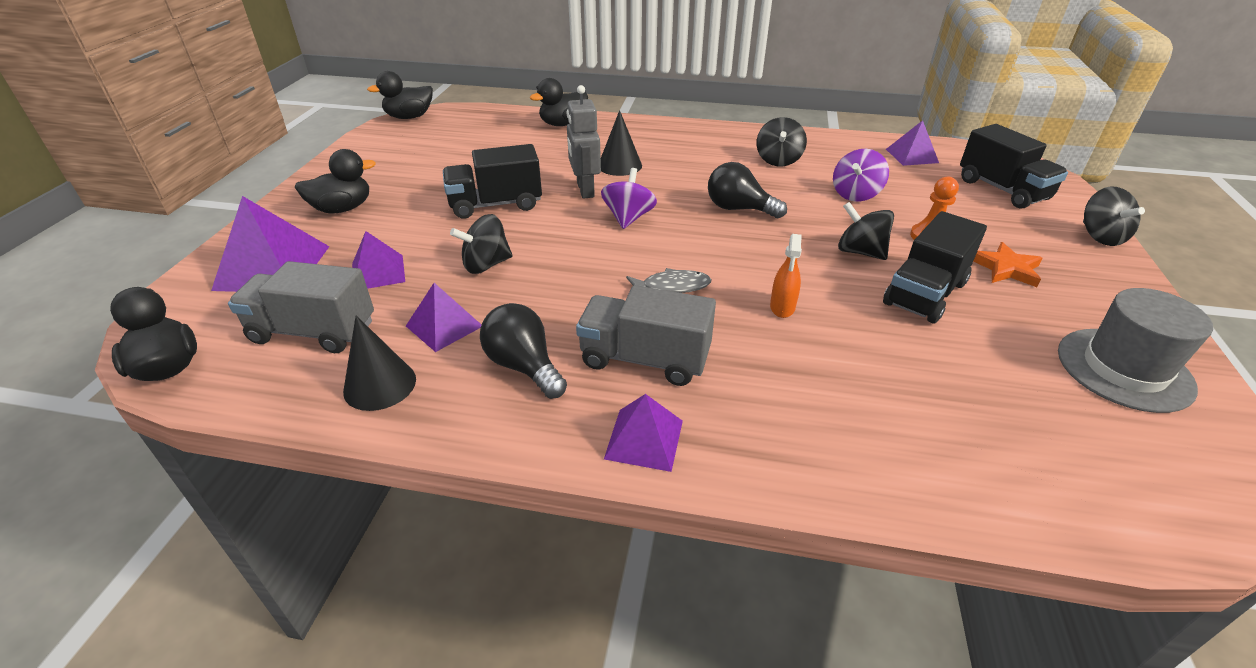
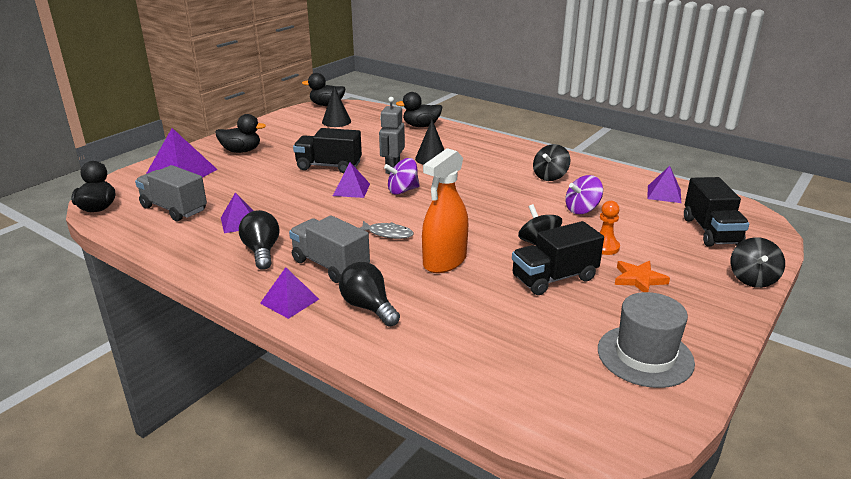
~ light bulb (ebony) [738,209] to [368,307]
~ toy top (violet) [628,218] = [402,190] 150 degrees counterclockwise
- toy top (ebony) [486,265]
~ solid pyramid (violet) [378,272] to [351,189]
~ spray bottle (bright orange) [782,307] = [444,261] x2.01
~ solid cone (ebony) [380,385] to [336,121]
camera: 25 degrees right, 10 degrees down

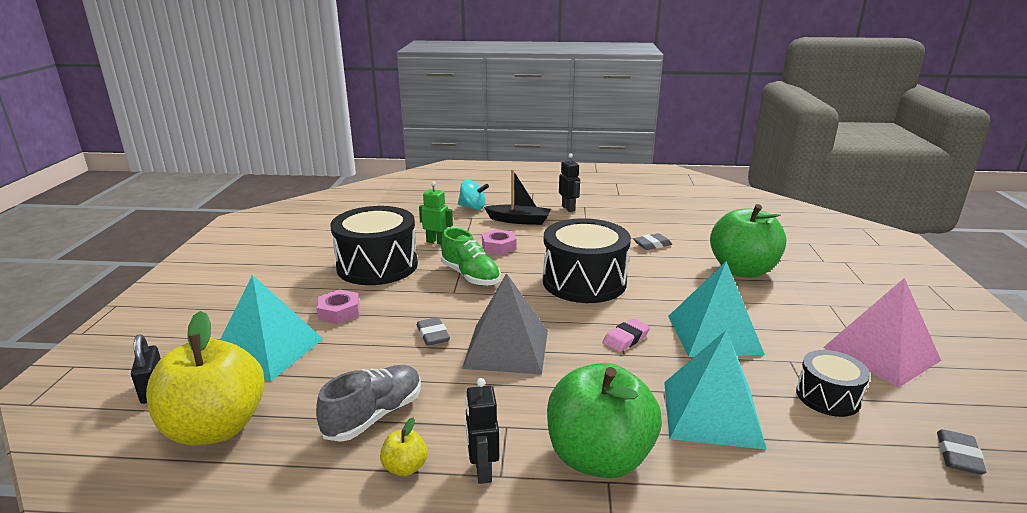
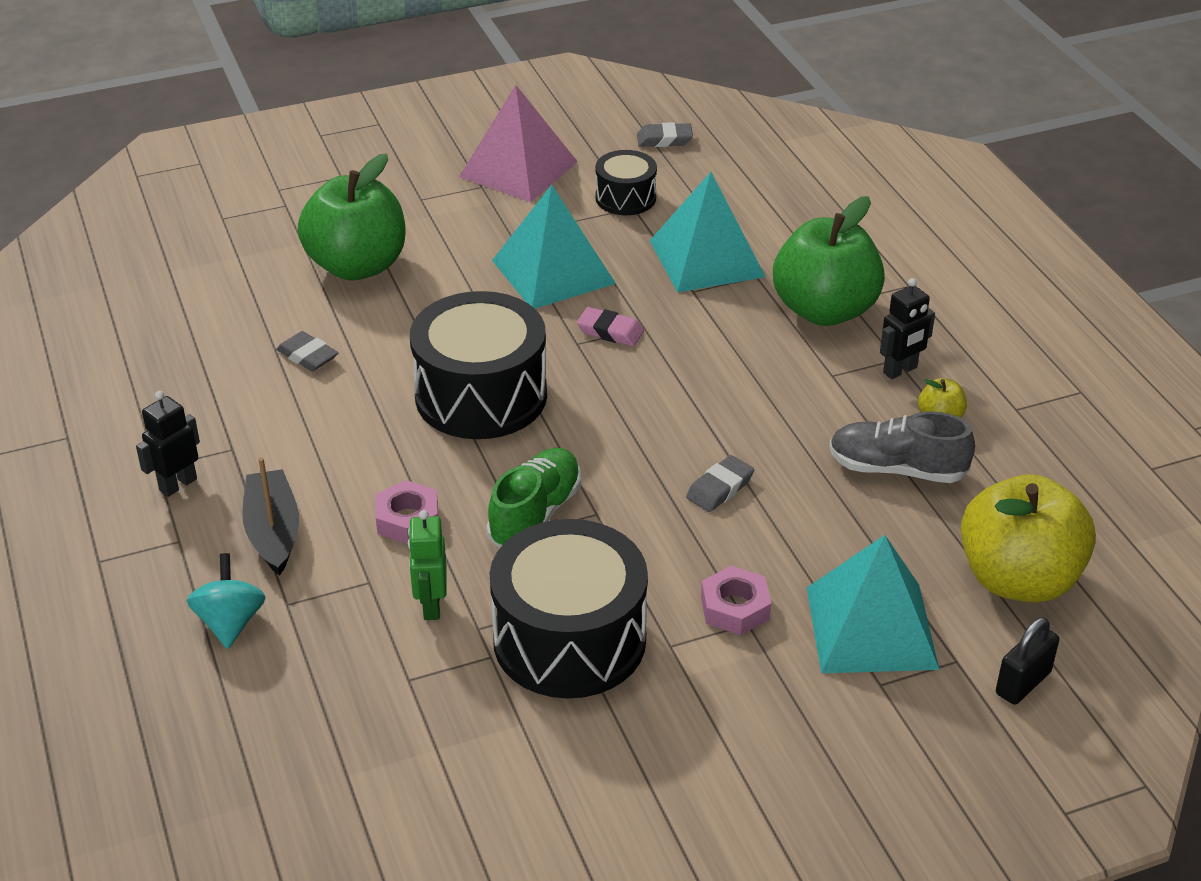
- solid pyramid (gray) [507,348]
camera: 115 degrees left, 15 degrees up

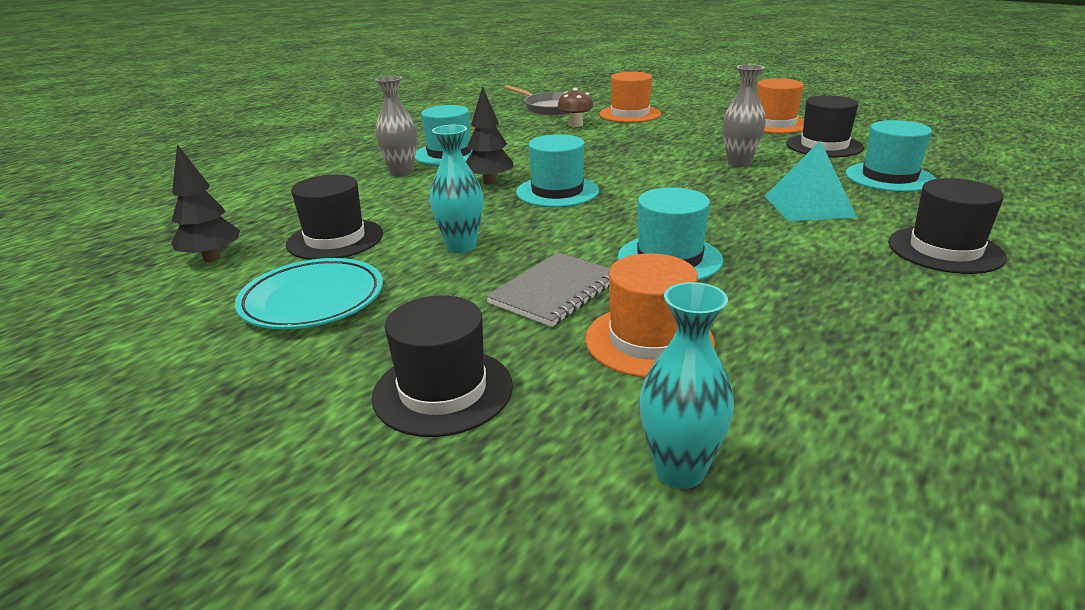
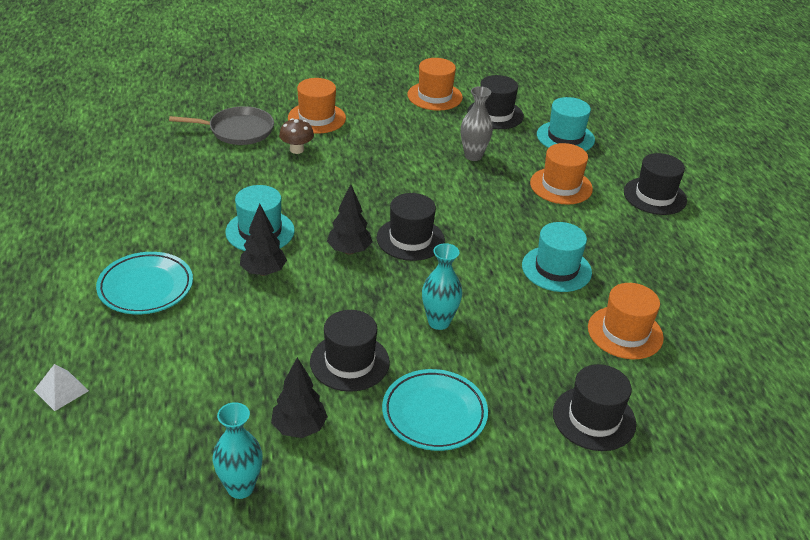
~ tall vase (gray) [401,172] to toy tree (ebony) [263,272]
~ tall hat (aqua) [557,191] to tall hat (ebony) [410,239]
~ solid pyramid (aqua) [808,206] to tall hat (bright orange) [561,186]
- notebook (gray) [555,291]
~ tall vase (aqua) [679,471] to [240,487]
+ plate (aqua) [146,287]
+ solid pyramid (white) [61,390]
camera: 50 degrees left, 10 degrees up

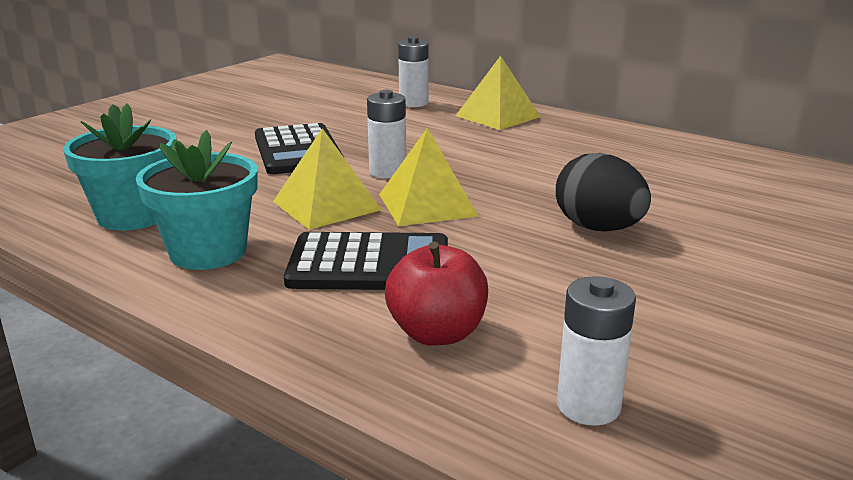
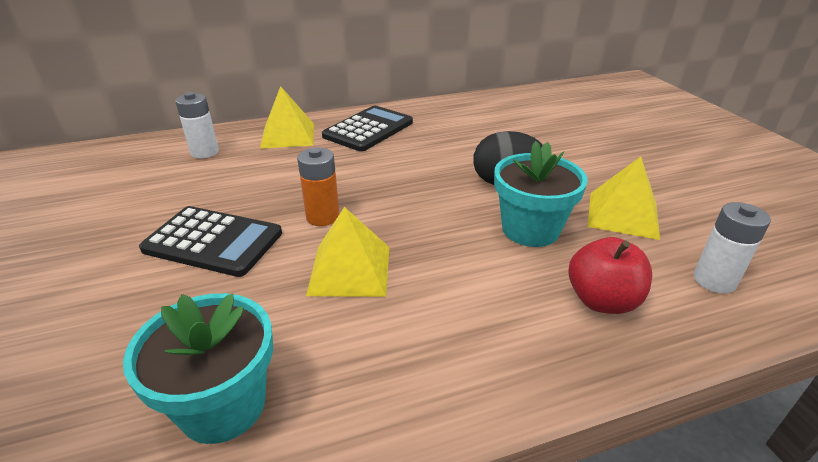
~ power cell (white) [387,172] to power cell (bright orange) [323,217]
~ solid pyramid (yellow) [427,205] to [622,214]
~ potted plant (aqua) [208,252] to [530,229]
~ adding machine (ebony) [369,264] to [368,129]
camera: 55 degrees left, 10 degrees up

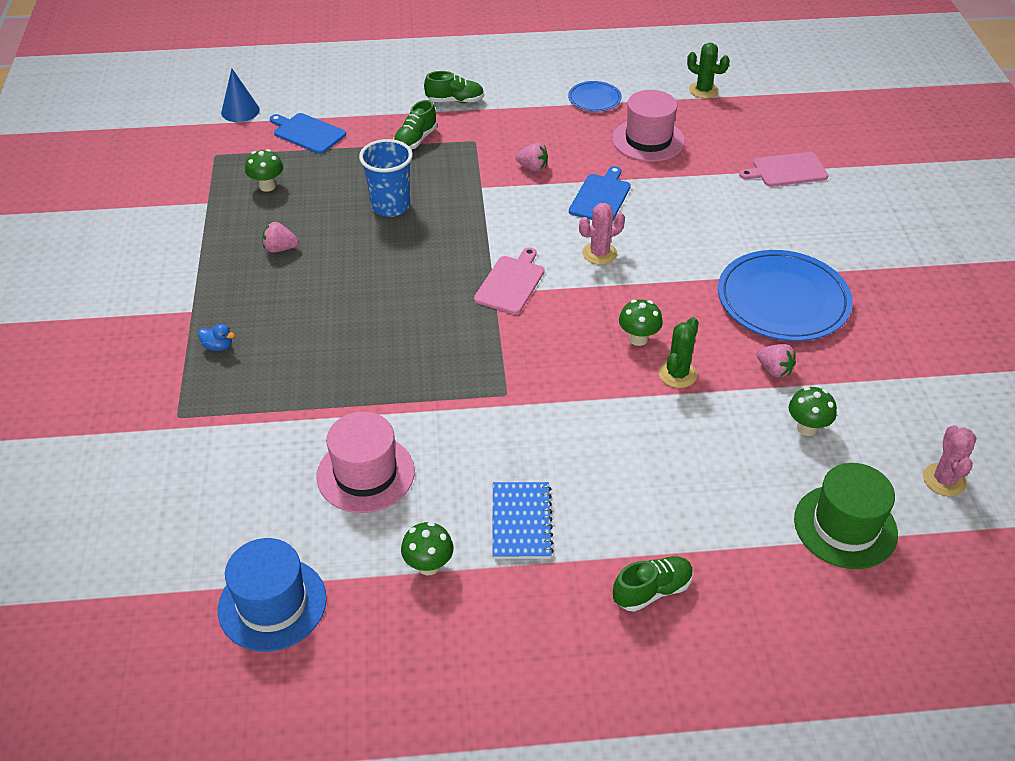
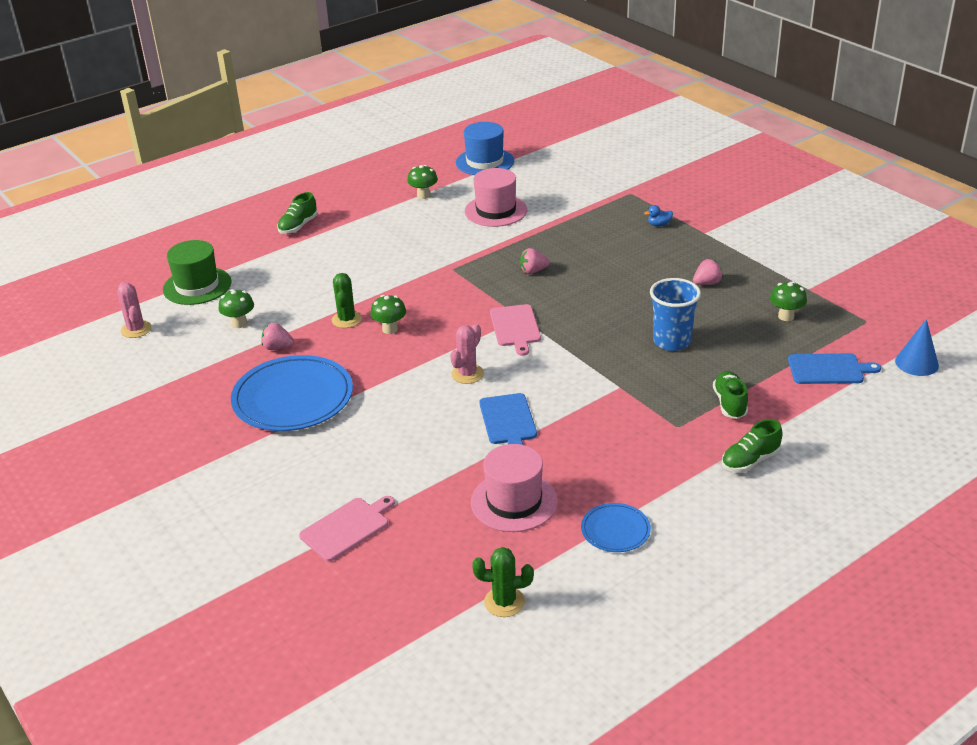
~ strawberry (rose-pink) [532,167] to [533,271]
- notebook (cobalt) [521,522]
camera: 150 degrees right, 10 degrees down

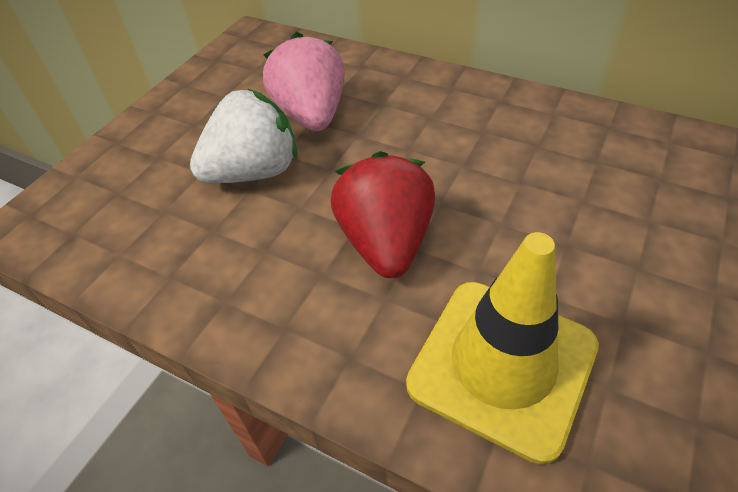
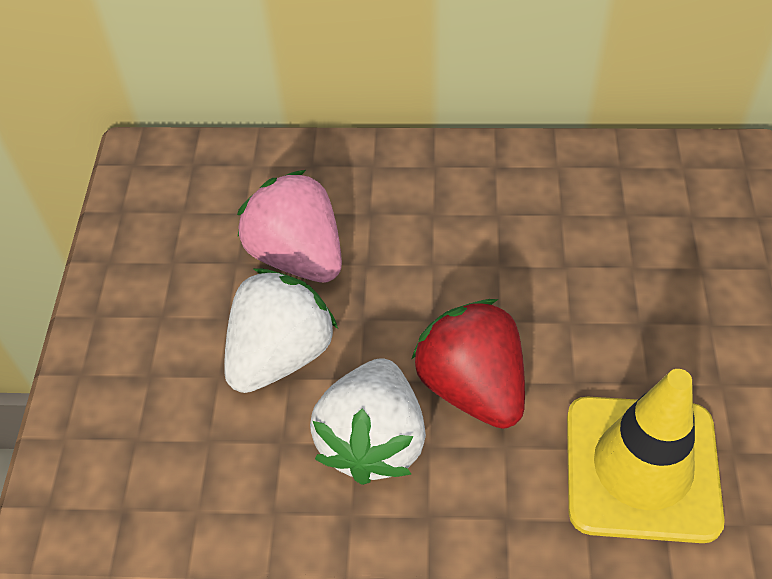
+ strawberry (white) [373,441]
camera: 25 degrees left, 5 degrees up

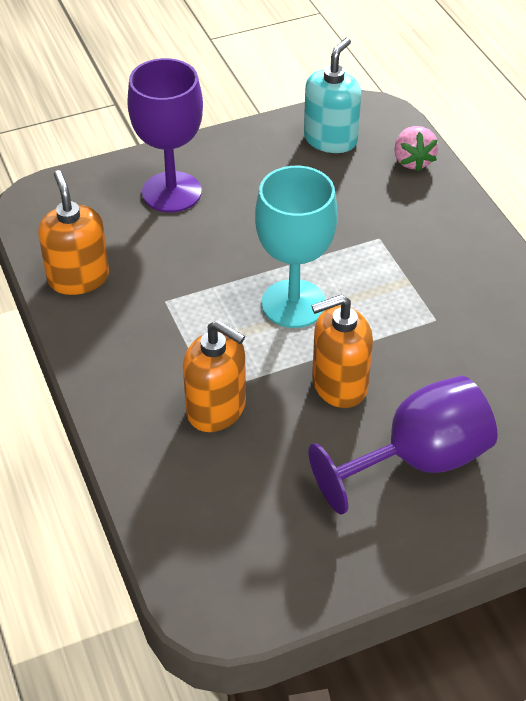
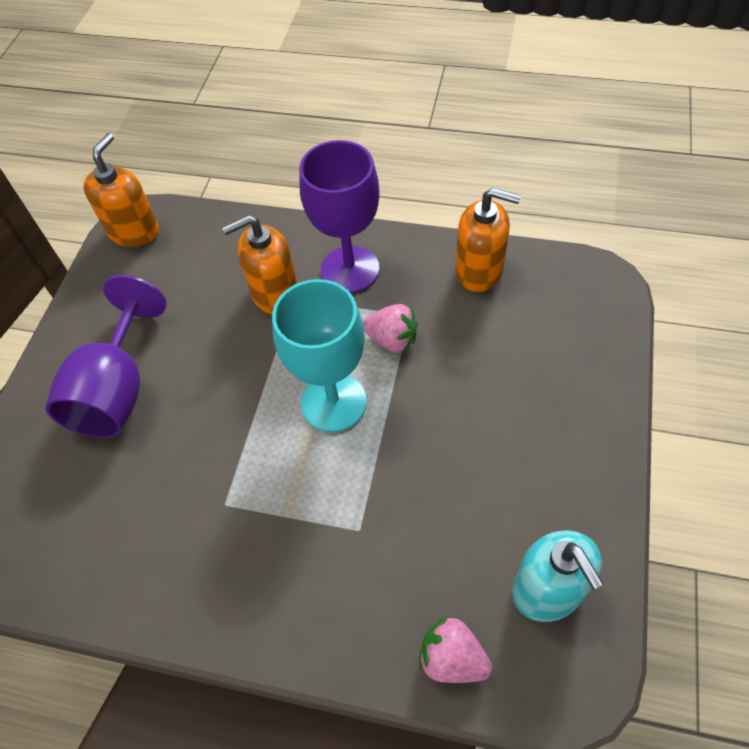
~ goblet (violet) [171,192] to [350,269]
~ pump bottle (bright orange) [339,384] to [134,231]
+ strawberry (rose-pink) [392,340]
camera: 130 degrees right, 10 degrees up

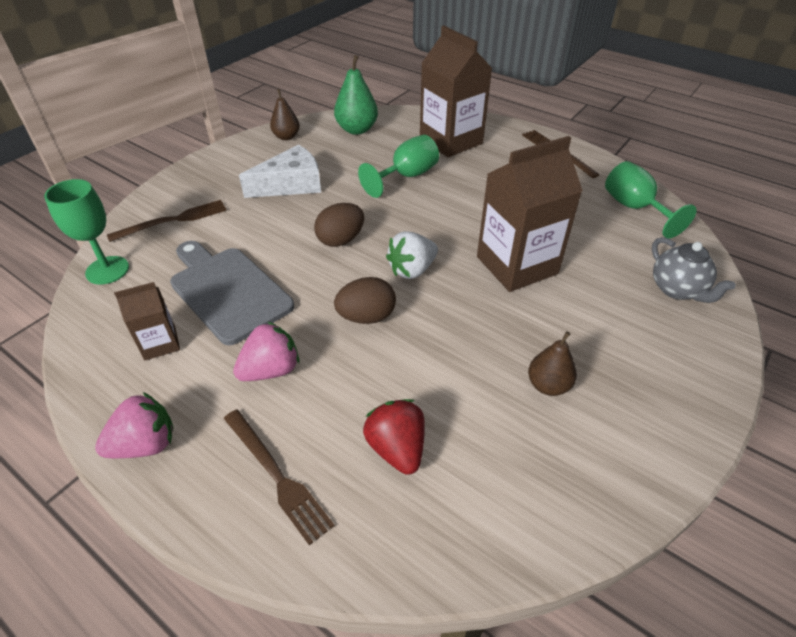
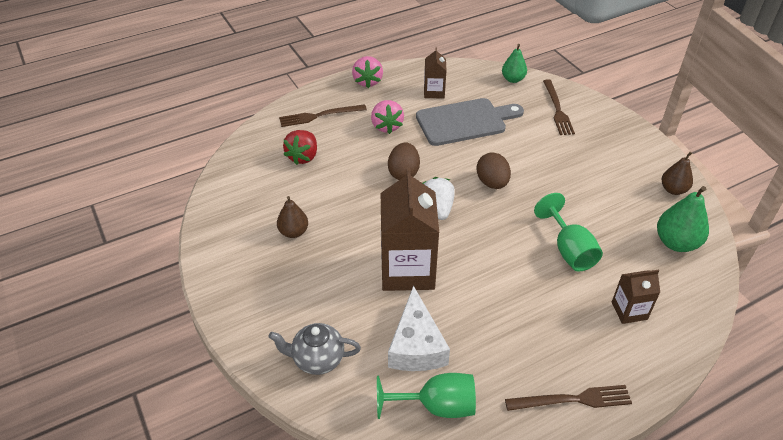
~ carton (brown) [451,141] = [629,311] x0.51
~ piece of cheese (white) [291,184] to [416,345]
~ goblet (emerald) [107,270] to pear fruit (emerald) [513,79]
~ strawberry (crimson) [397,448] = [303,157] 105 degrees clockwise
camera: 115 degrees right, 0 degrees up

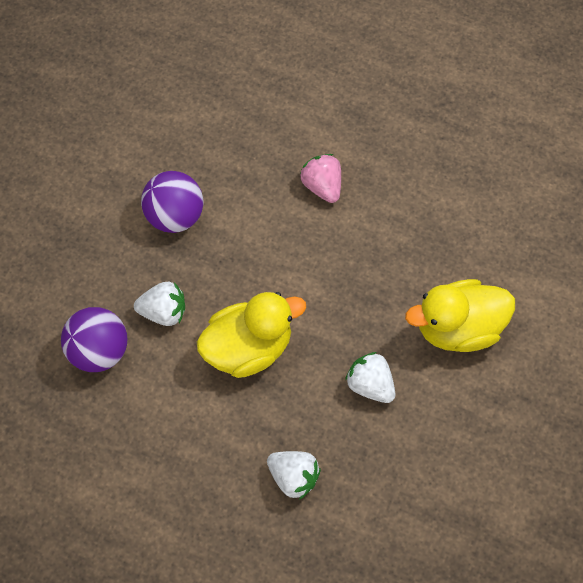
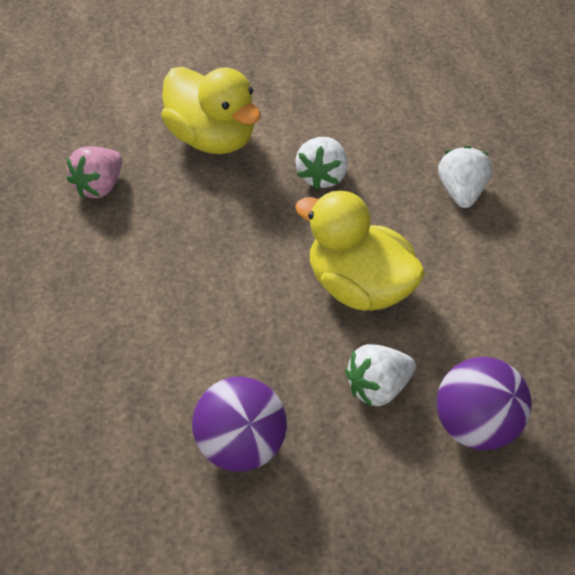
~ strawberry (rose-pink) [322,186] to [99,187]
~ strawberry (white) [164,312] = [378,388] 90 degrees counterclockwise
camera: 120 degrees left, 15 degrees down

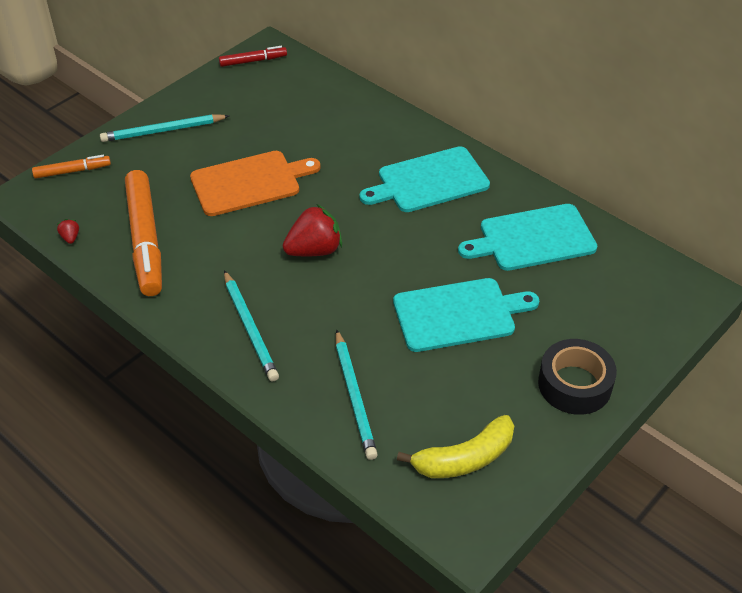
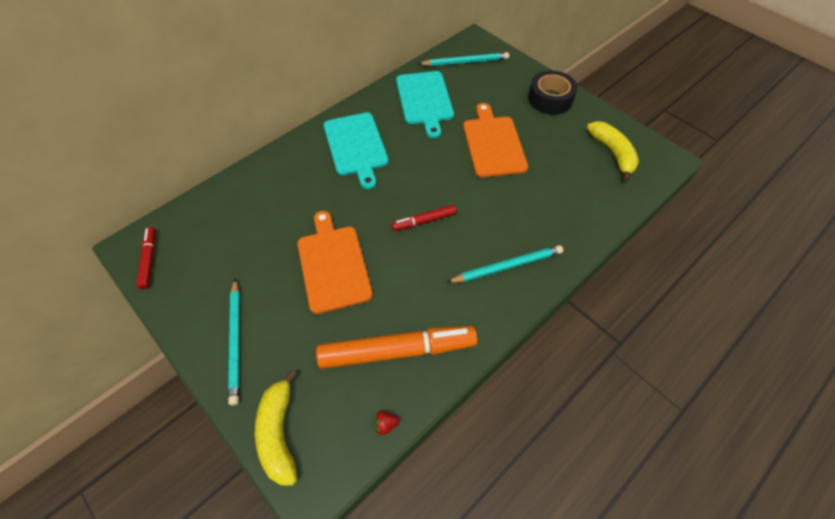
~ felt pen (bright orange) [72,171] to banana fruit (yellow) [279,433]
~ strawberry (crimson) [314,250] to felt pen (crimson) [424,221]
~ cutting board (aqua) [459,314] to cutting board (bright orange) [493,144]
~ wooden pencil (aqua) [355,396] to [465,62]
camera: 85 degrees left, 10 degrees up

